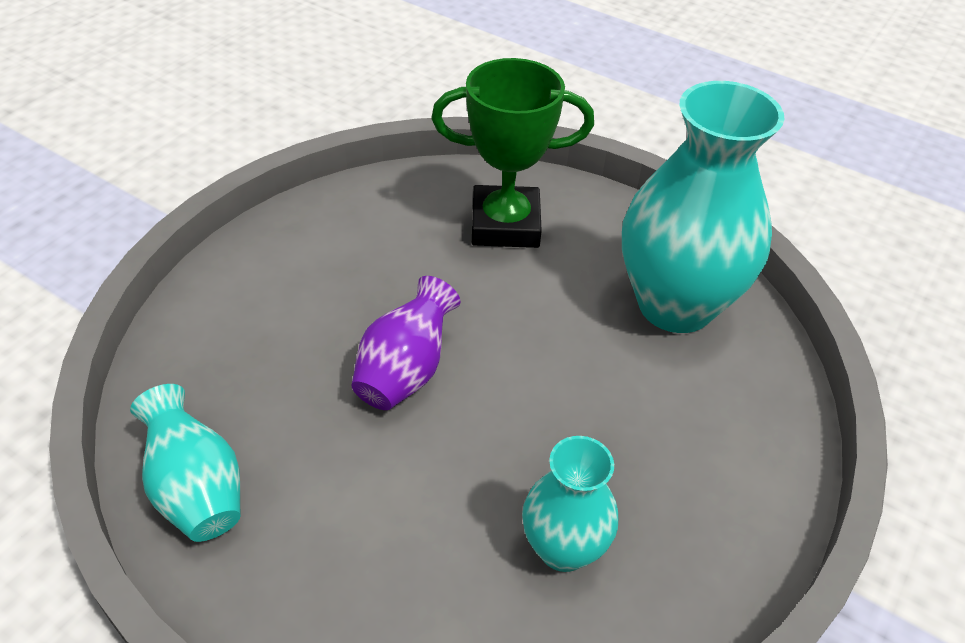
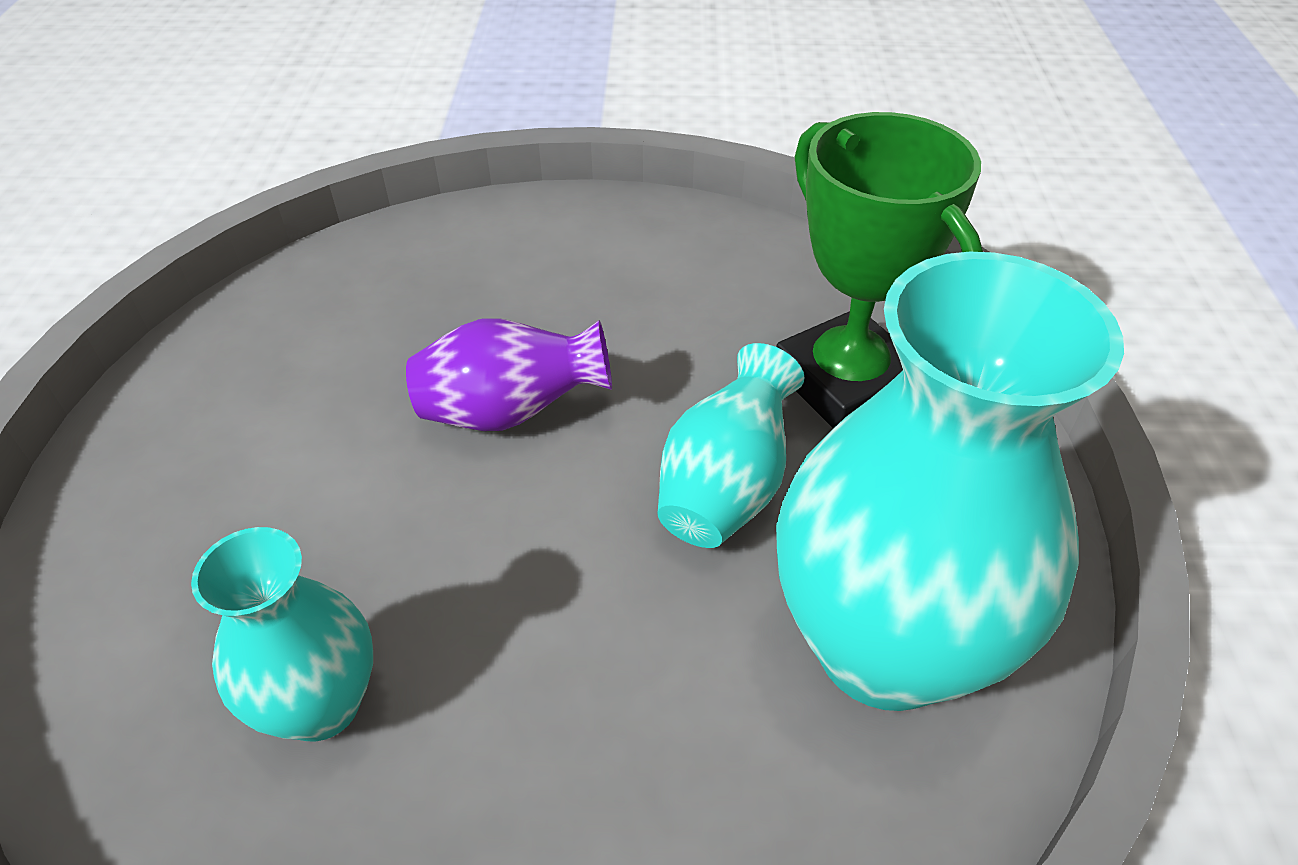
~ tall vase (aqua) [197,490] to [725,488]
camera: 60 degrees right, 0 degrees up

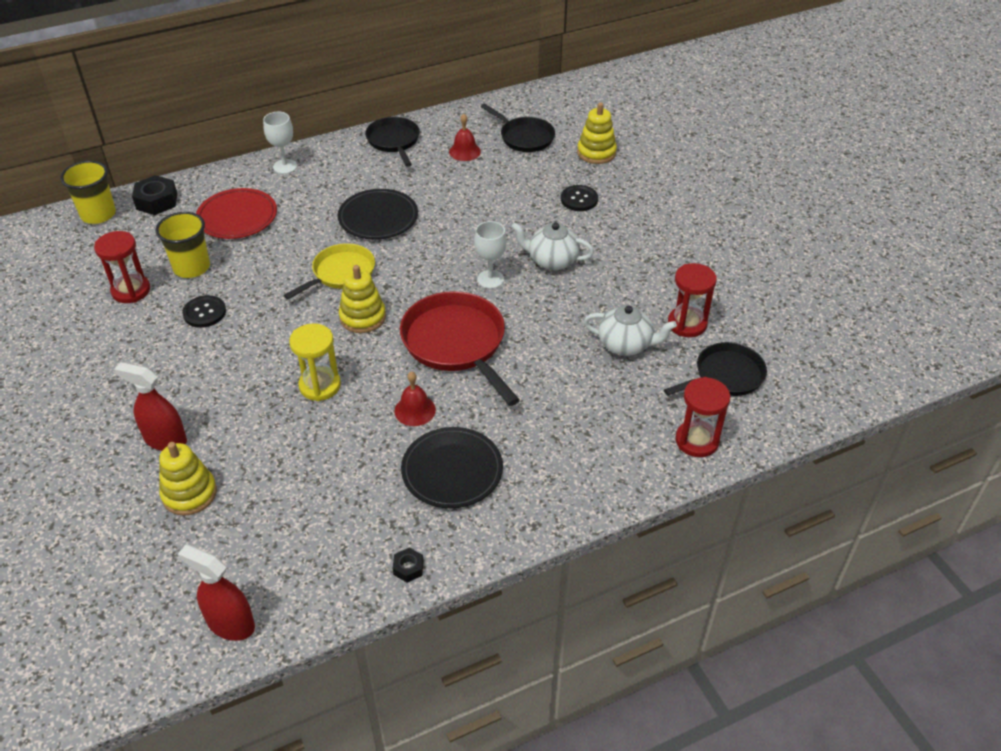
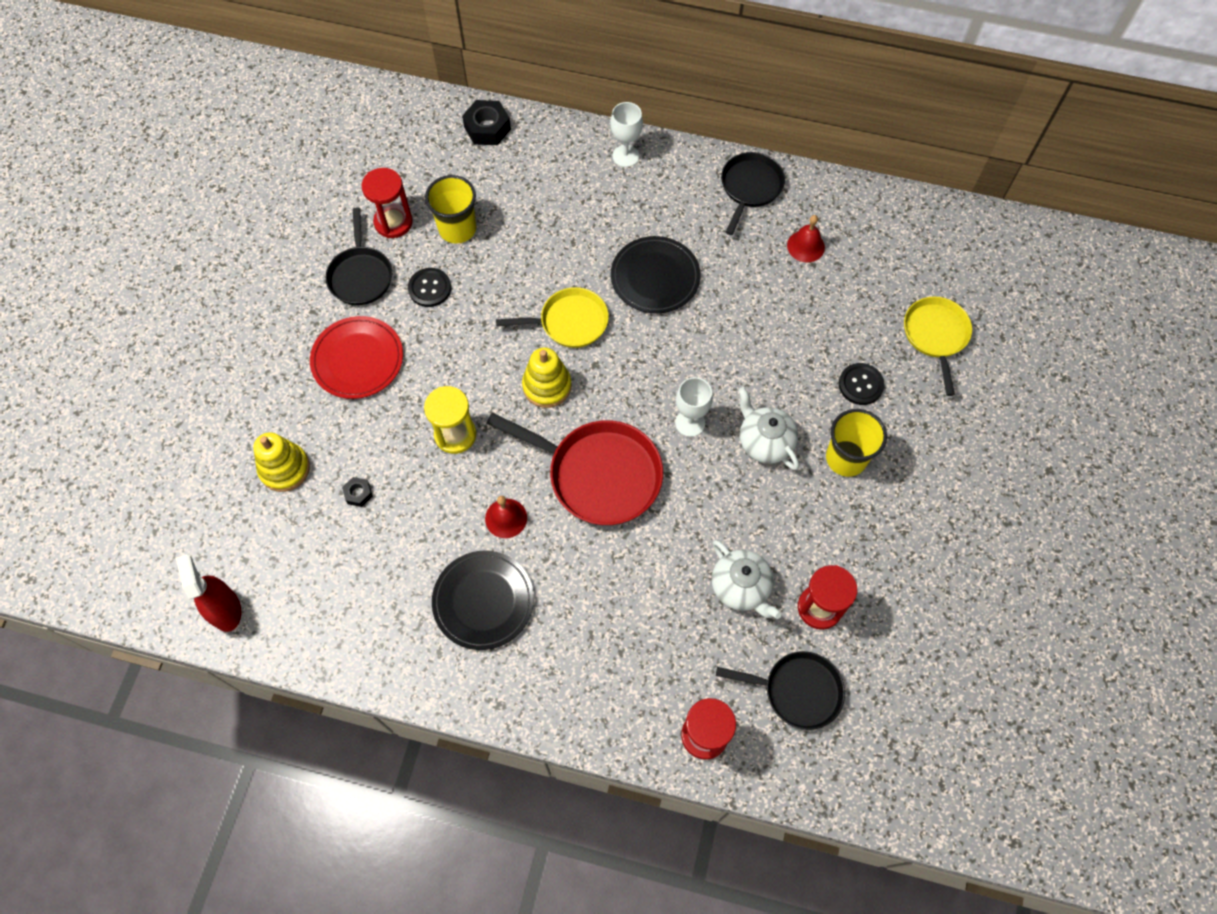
~ stacking toy (yellow) [596,153] to skillet (yellow) [935,336]
~ skillet (ebony) [524,137] to [361,275]
~ cup (yellow) [98,214] to [846,458]
~ plate (crimson) [237,217] to [357,359]
~ skillet (crimson) [456,344] = [598,474] 105 degrees clockwise
- spray bottle (crimson) [165,440]
~ nut (ebony) [408,568] to [358,493]
camera: 40 degrees right, 20 degrees up

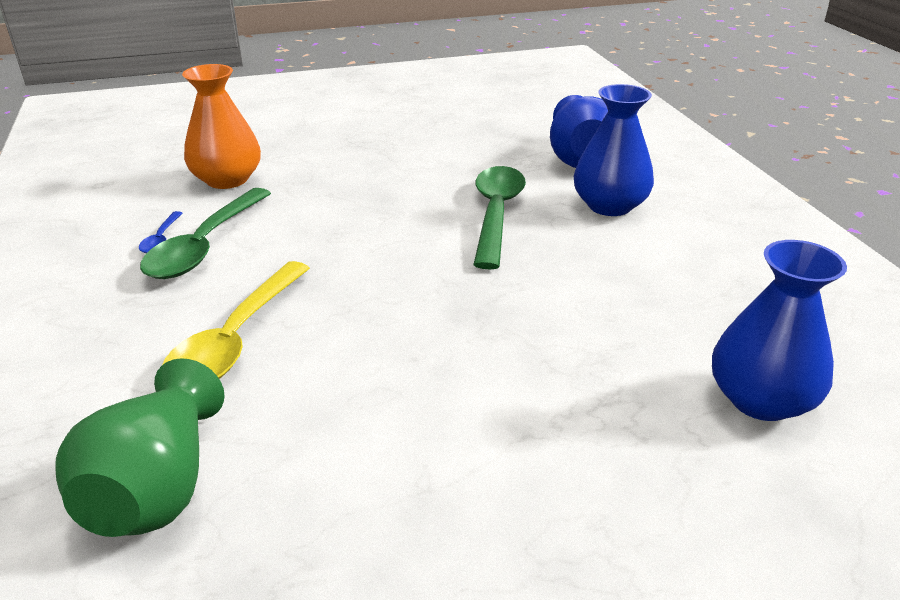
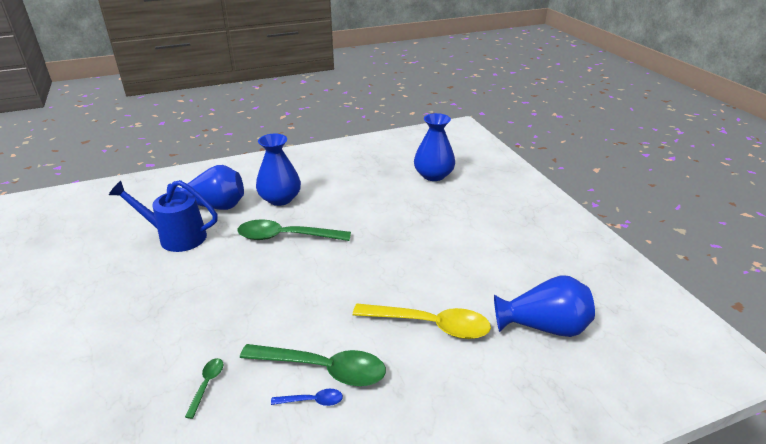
~ tall vase (bright orange) [227,179] to tablespoon (emerald) [207,385]
~ tall vase (emerald) [157,487] to tall vase (cobalt) [543,326]
+ sprinkling can (cobalt) [176,237]
camera: 95 degrees left, 0 degrees up

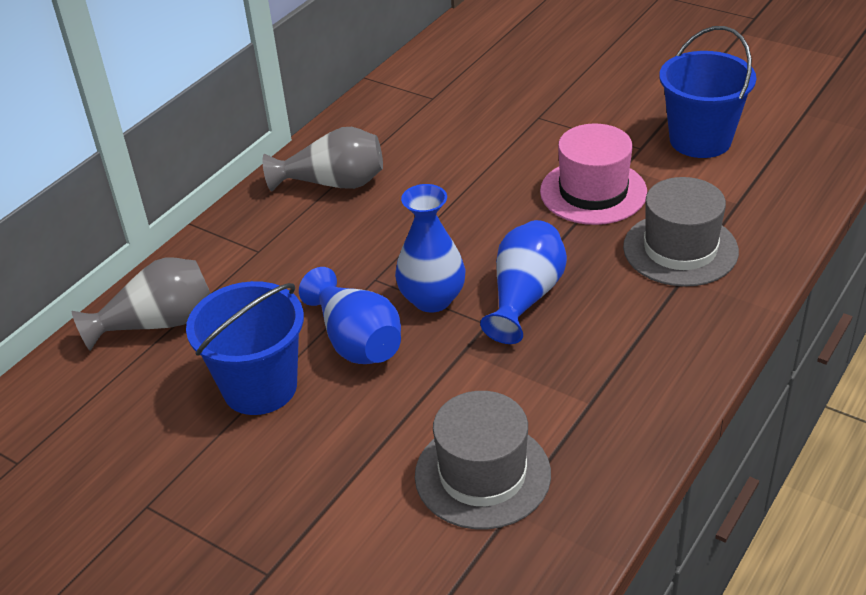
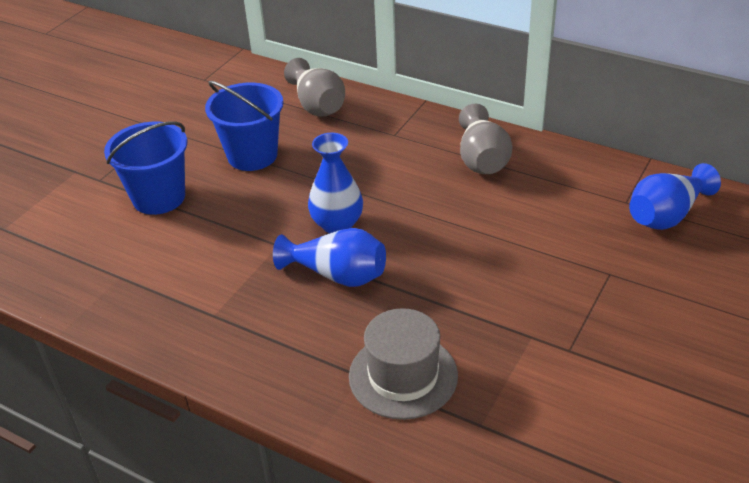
~ sand bucket (cobalt) [700,140] to [159,197]
- tall hat (rose-pink) [593,192]
~ tall vase (cobalt) [356,341] to [666,215]
- tall hat (gray) [482,474]
camera: 85 degrees right, 0 degrees up

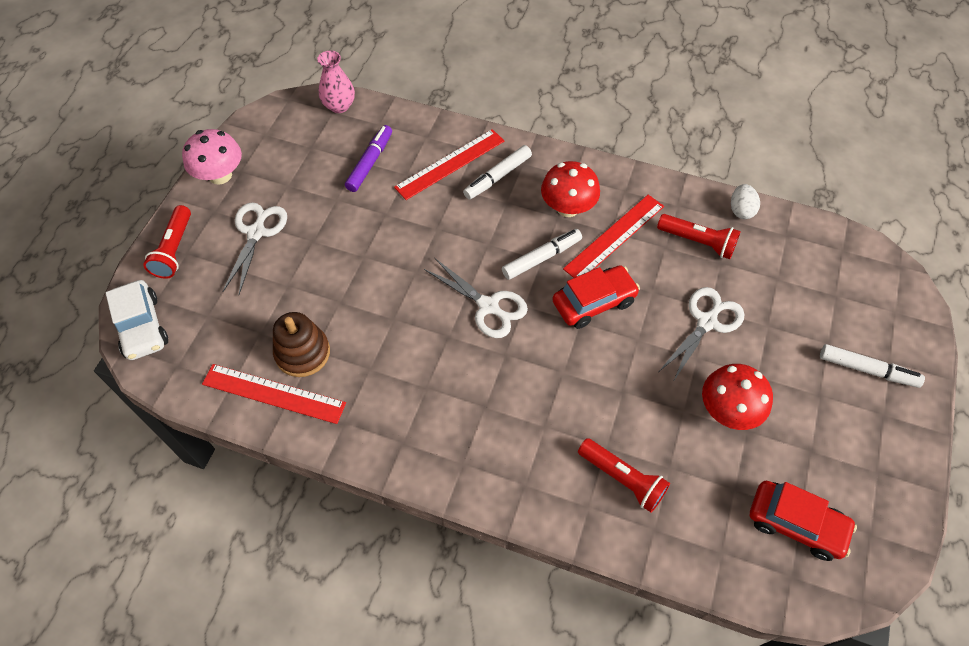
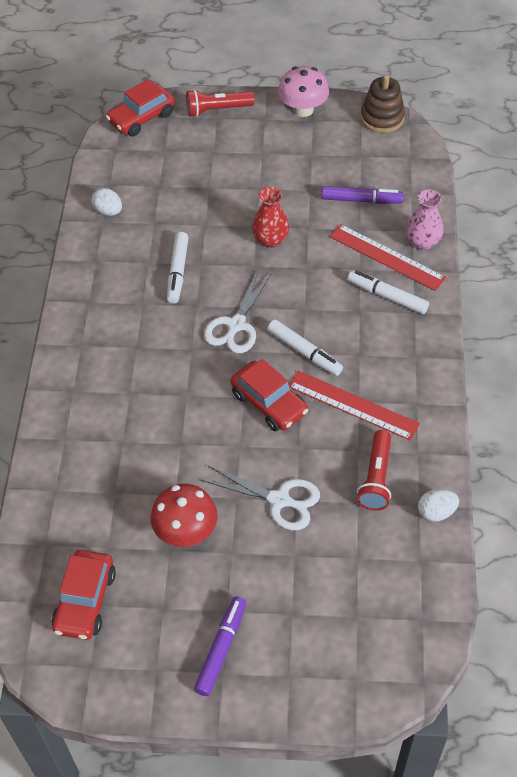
~ tall vase (rose-pink) [339,106] to [422,242]
- fungus (crimson) [568,207]
- scissors (white) [256,232]
~ automobile (white) [142,326] to automobile (crimson) [141,118]
~ stacking toy (brown) [302,353] to [382,118]
~ felt pen (white) [867,369] to [178,272]
~ straightedge (crimson) [274,393] to egg (white) [108,211]
- pocket torch (crimson) [622,479]
+ tall vase (crimson) [270,240]
+ felt pen (violet) [221,649]
camera: 75 degrees right, 5 degrees down

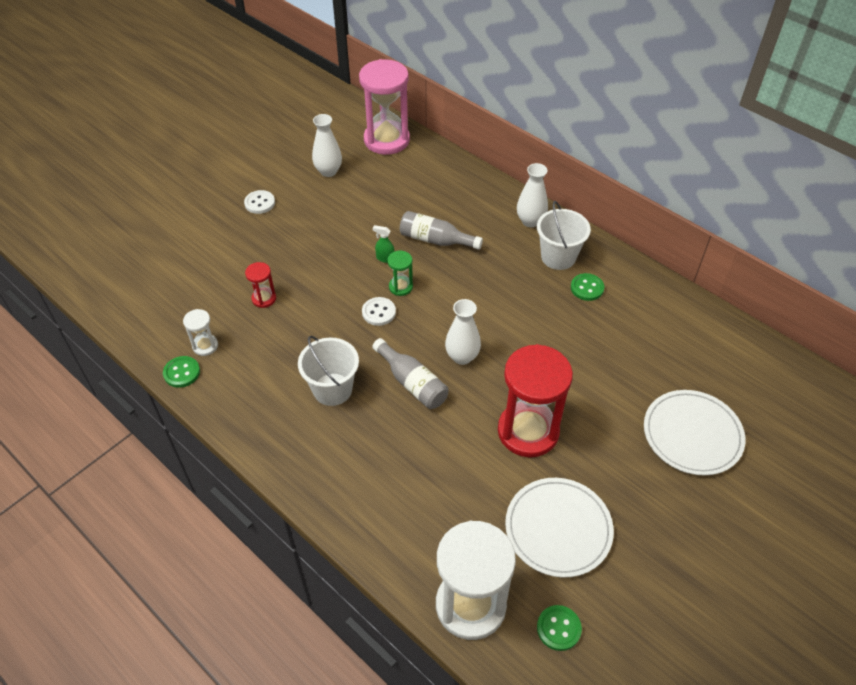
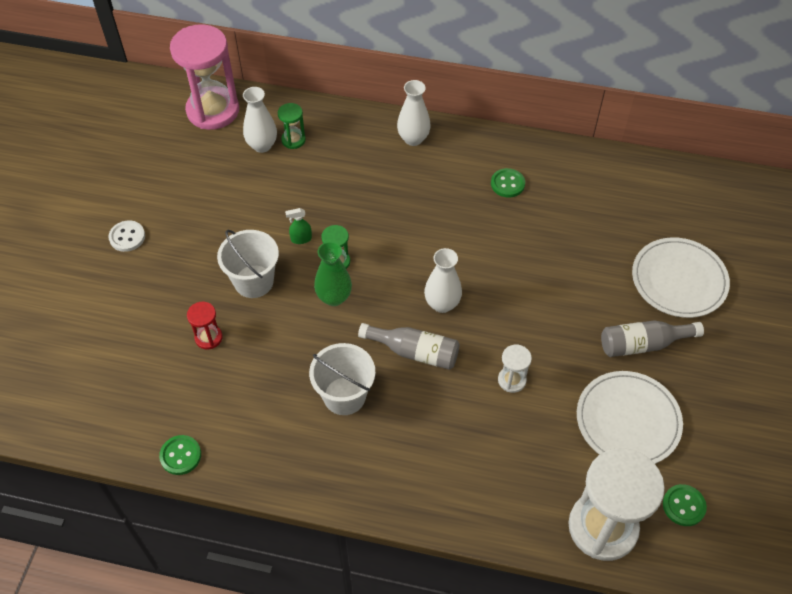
~ tall vase (white) [328,171] to [262,145]
~ sand bucket (white) [558,257] to [254,281]
~ drink bottle (gray) [435,240] to [643,344]
~ sewing button (white) [379,312] to tall vase (emerald) [334,297]
~ sandglass (white) [205,346] to [512,380]
- sandglass (crimson) [528,431]
+ sandglass (emerald) [293,140]
camera: 30 degrees left, 5 degrees up

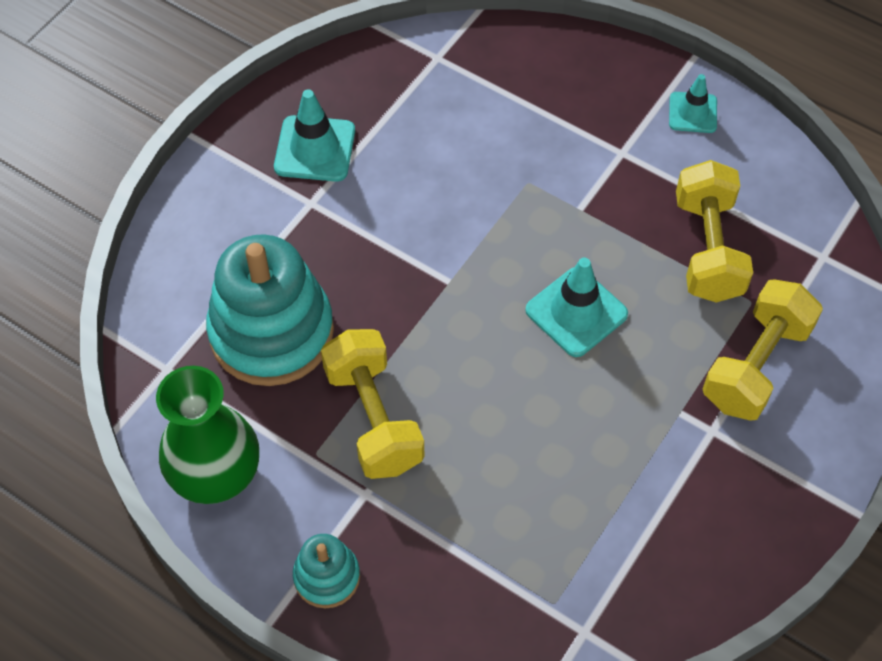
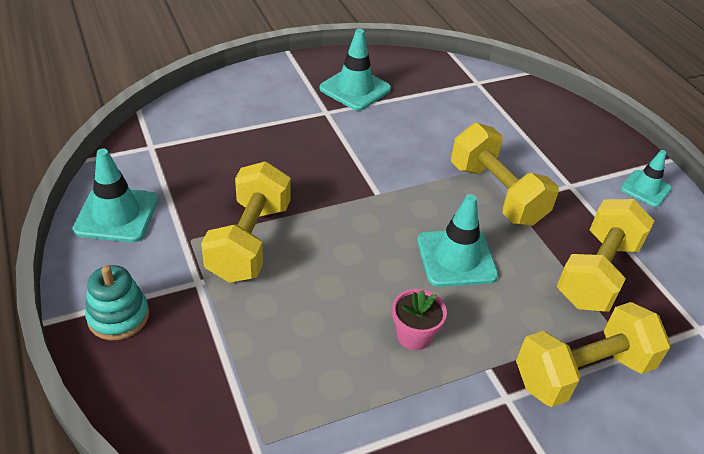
- stacking toy (aqua) [271,332]
~ tall vase (emerald) [216,474] to safety cone (aqua) [116,215]
+ hand weight (yellow) [496,194]
+ potted plant (rose-pink) [414,335]
camera: 30 degrees right, 15 degrees down

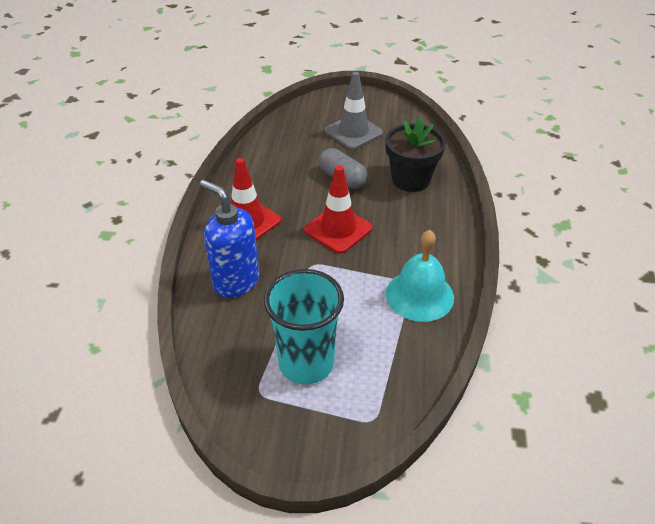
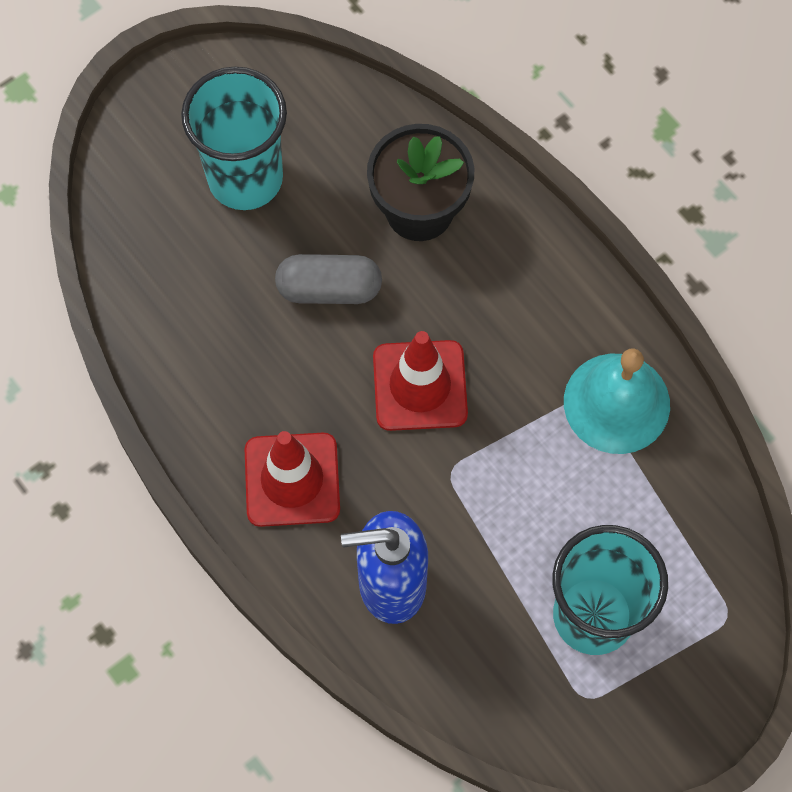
~ safety cone (gray) [353,132] to cup (aqua) [245,178]
camera: 45 degrees left, 25 degrees up

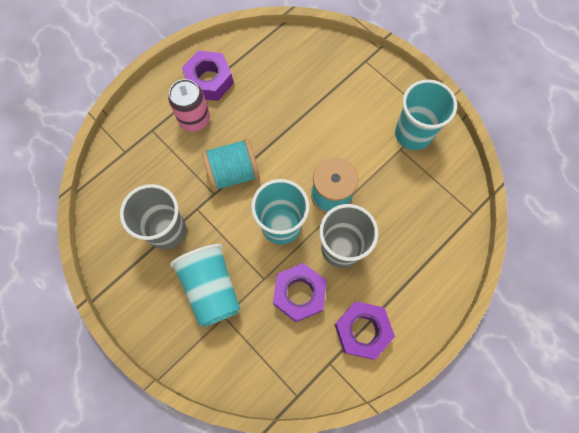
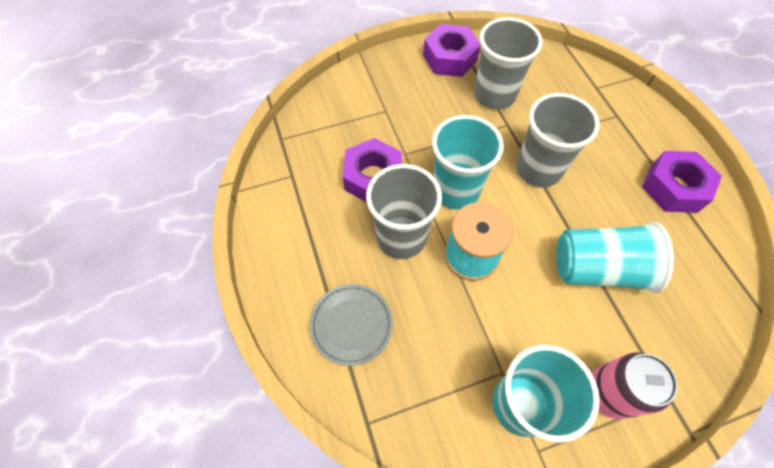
~ soda can (rose-pink) [194,119] to [609,392]
~ bobbin (aqua) [233,173] to cup (gray) [538,169]
~ cup (aqua) [211,288] to [598,269]
~ nut (violet) [362,331] to [450,58]
+ plate (gray) [351,325]
camera: 115 degrees right, 10 degrees down

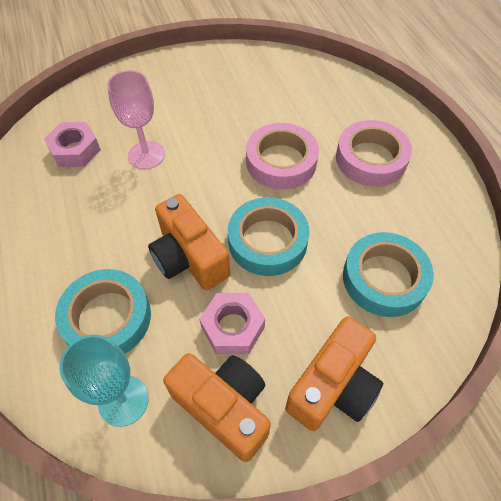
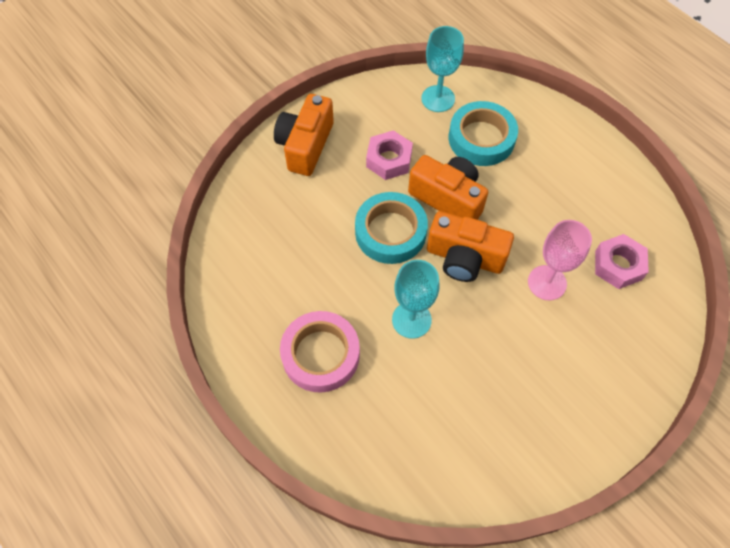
~ roll of tape (rose-pink) [281,161] to goblet (aqua) [411,320]
- roll of tape (aqua) [384,278]
~ photo camera (bright orange) [224,407] to [464,258]
camera: 160 degrees right, 5 degrees up

